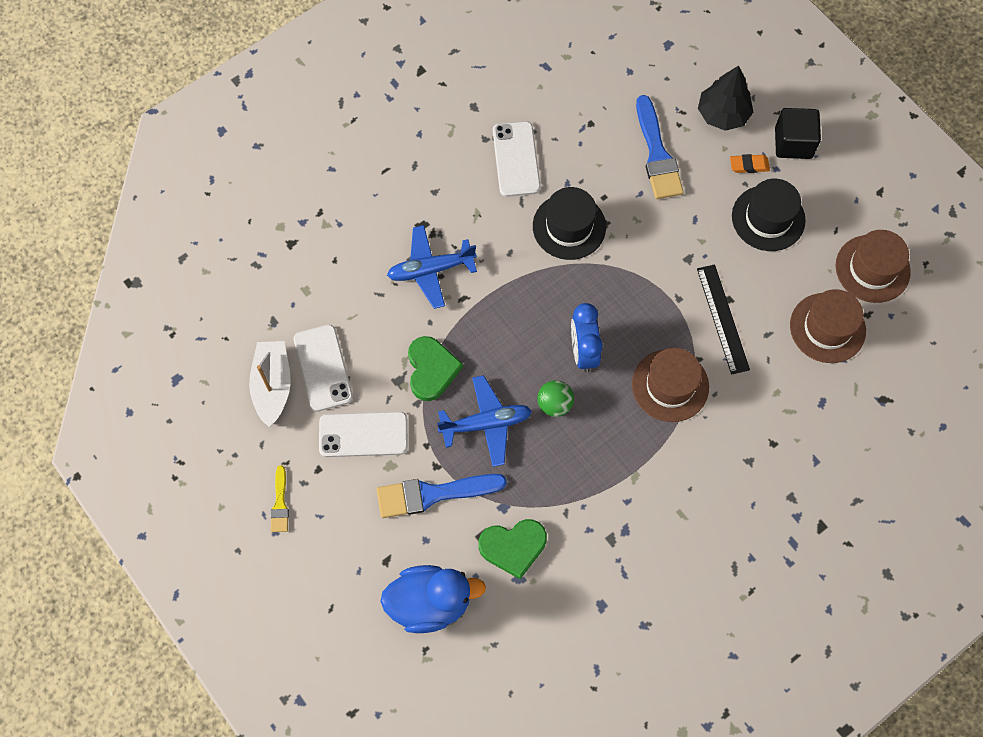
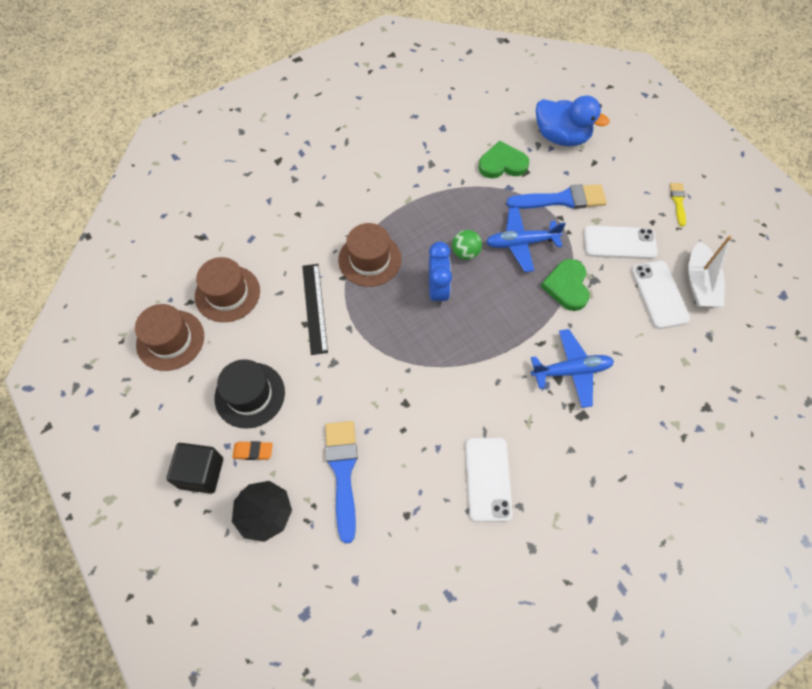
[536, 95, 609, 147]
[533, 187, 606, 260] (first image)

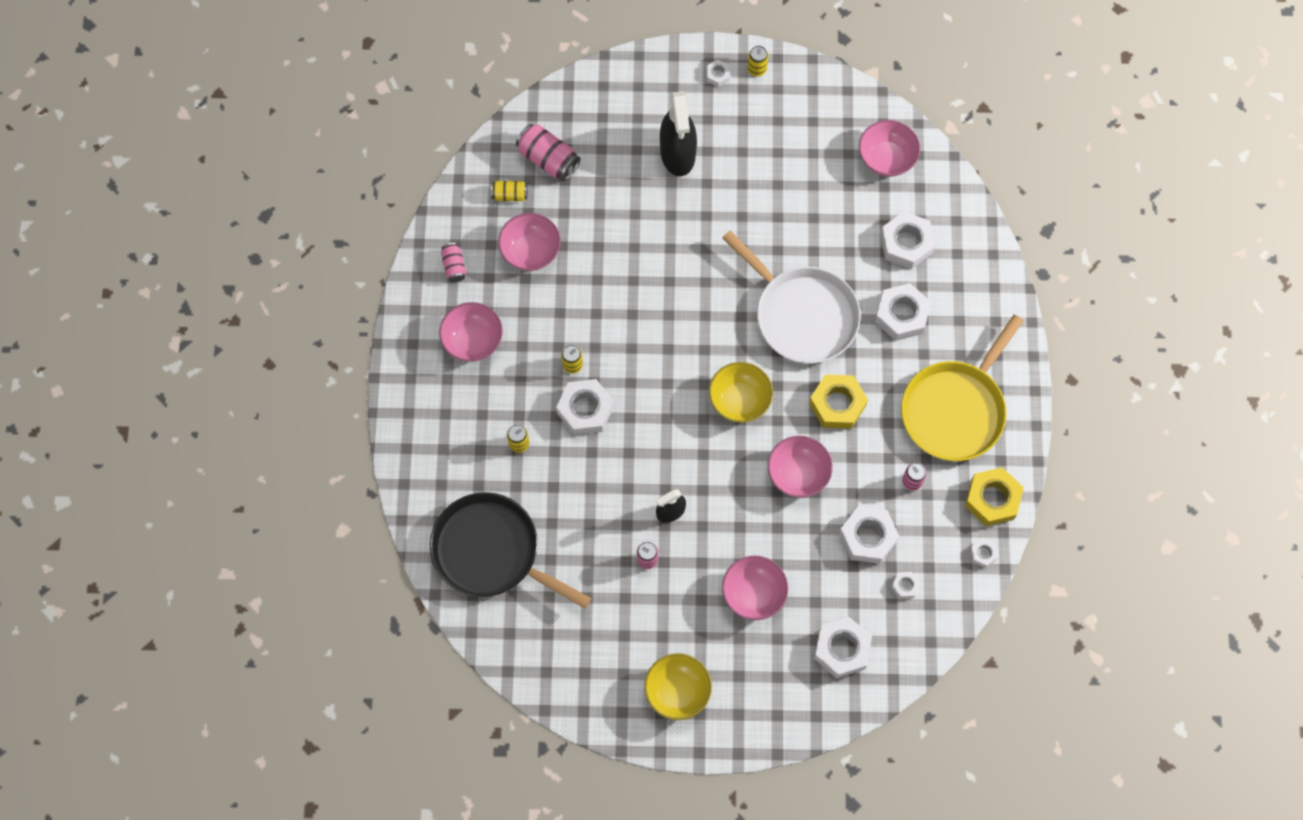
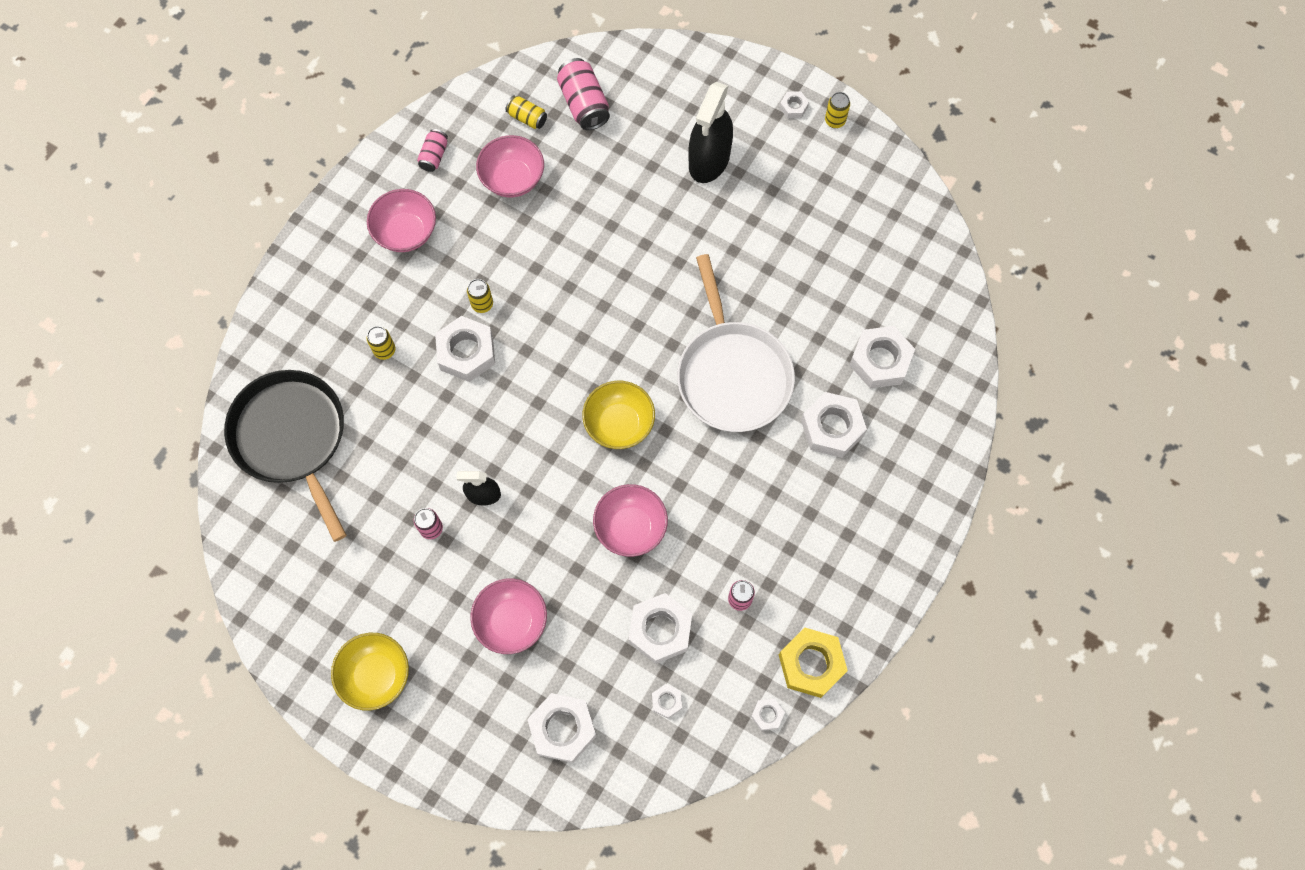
[809, 374, 868, 429] (first image)
[859, 120, 920, 177] (first image)
[901, 315, 1023, 461] (first image)

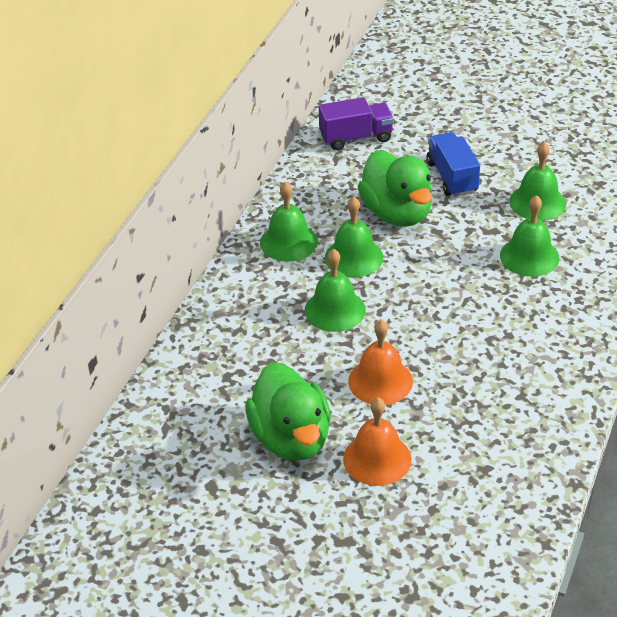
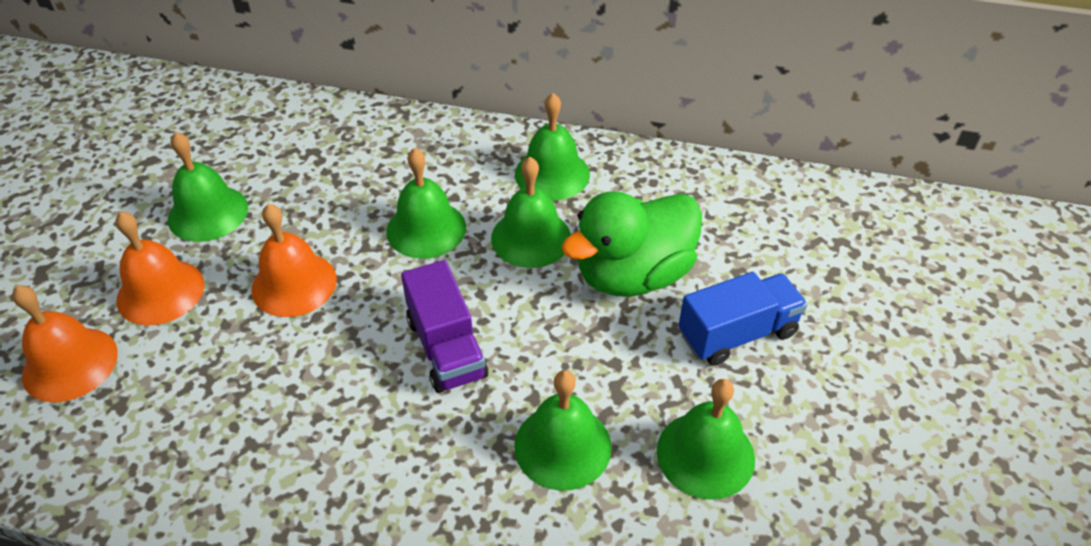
[168, 132, 248, 242]
[401, 260, 488, 393]
[12, 286, 118, 402]

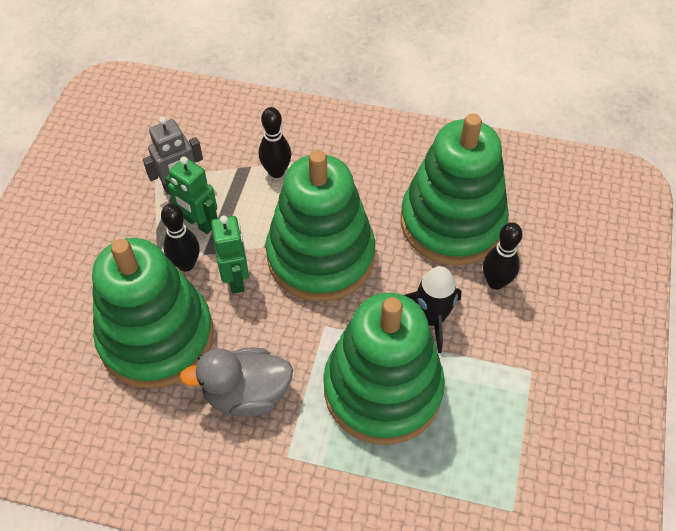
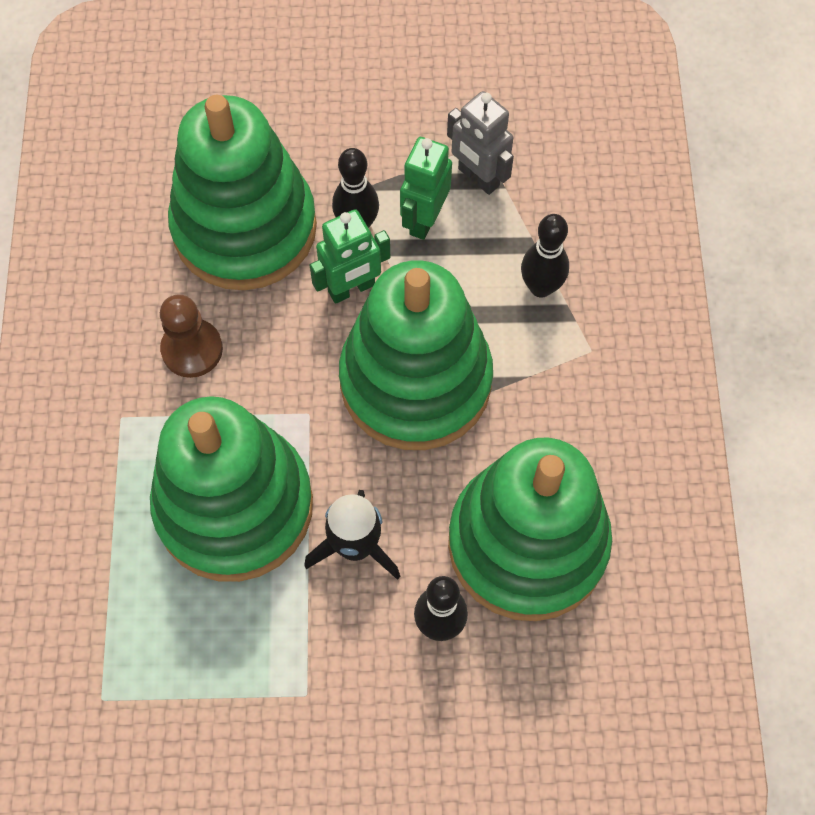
[160, 294, 223, 378]

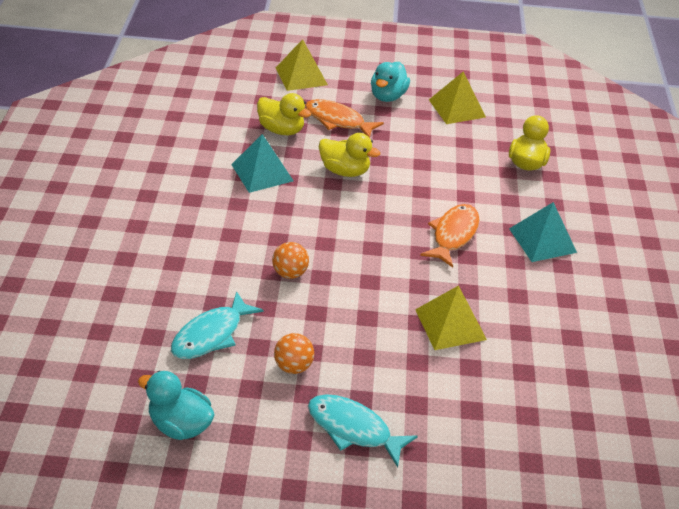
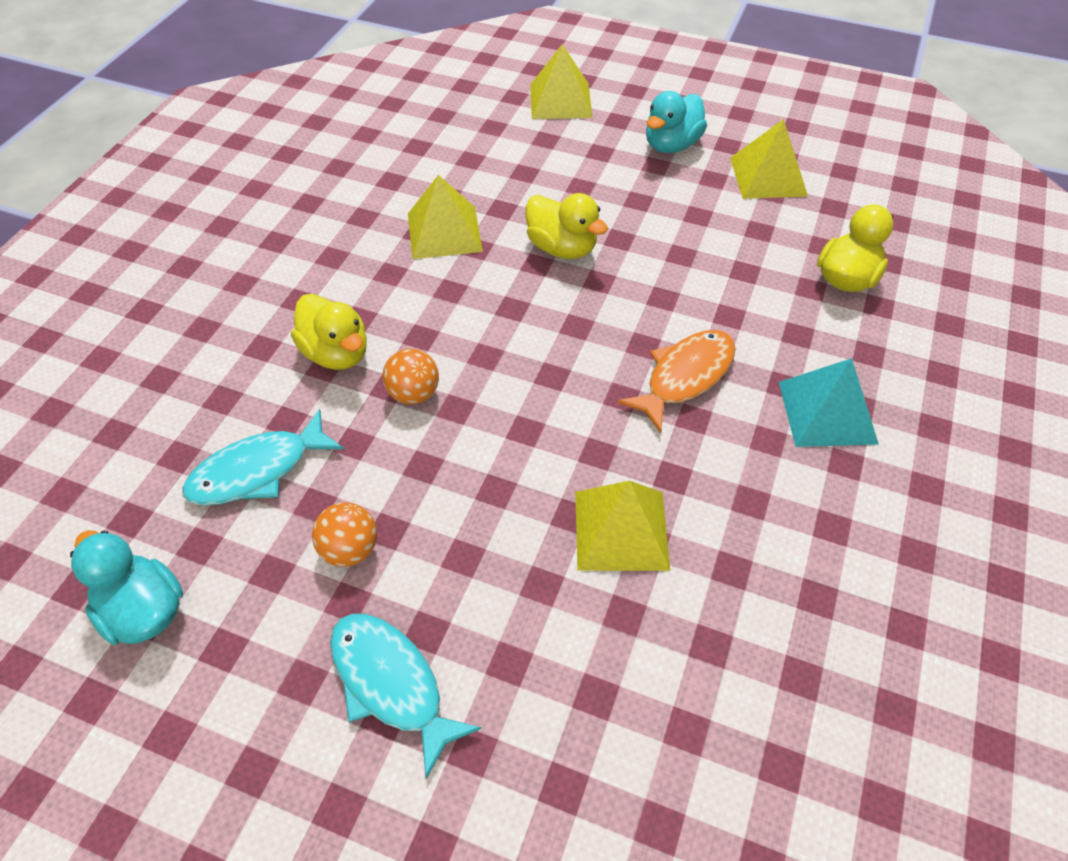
[408, 175, 483, 259]
[291, 294, 367, 370]
[305, 99, 384, 138] (first image)

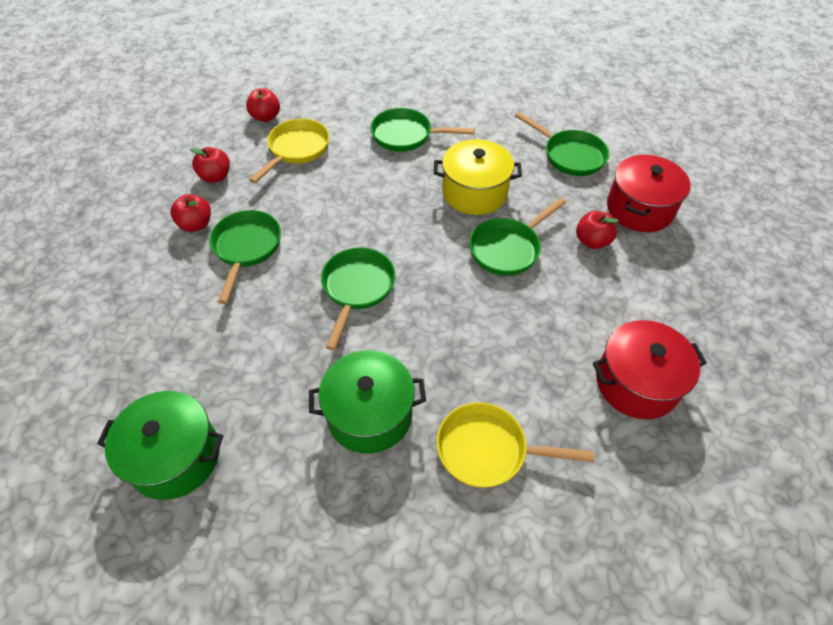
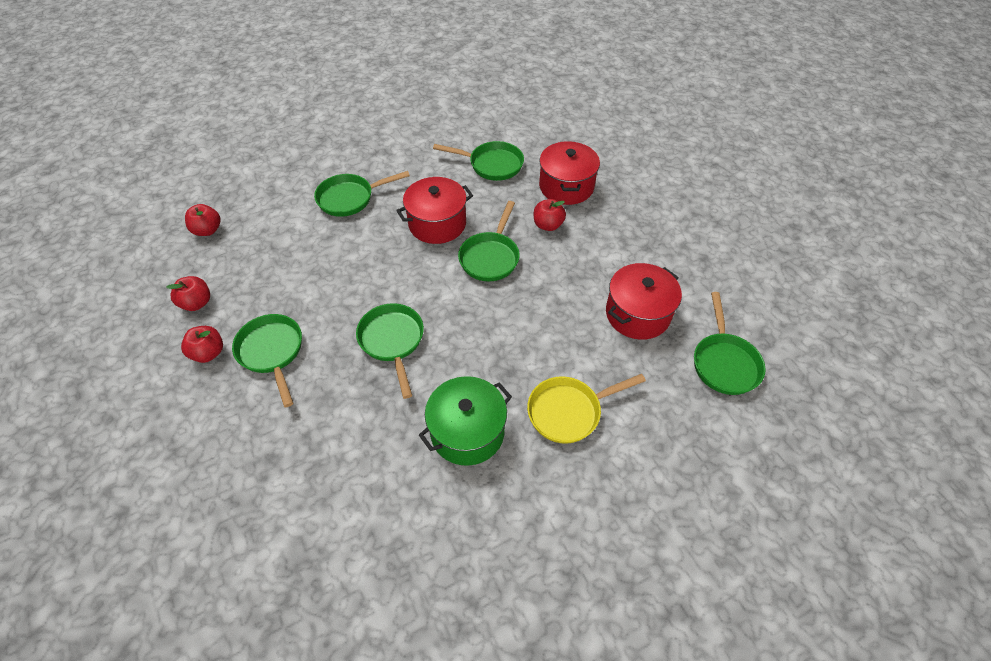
[97, 391, 223, 500] (first image)
[249, 119, 330, 183] (first image)
[396, 177, 473, 244]
[694, 292, 766, 395]

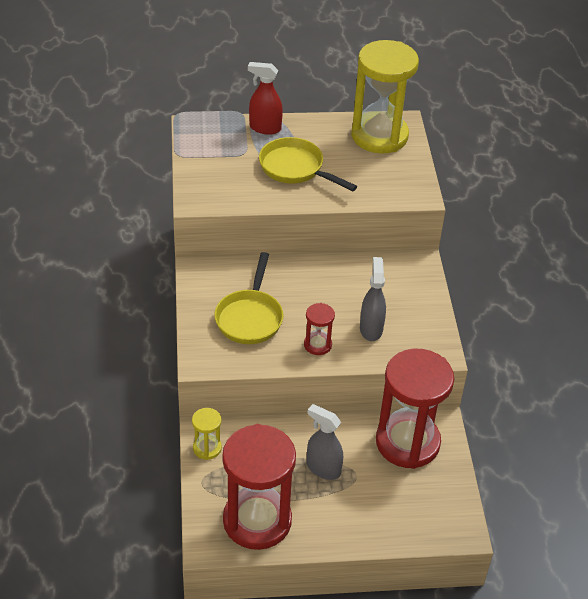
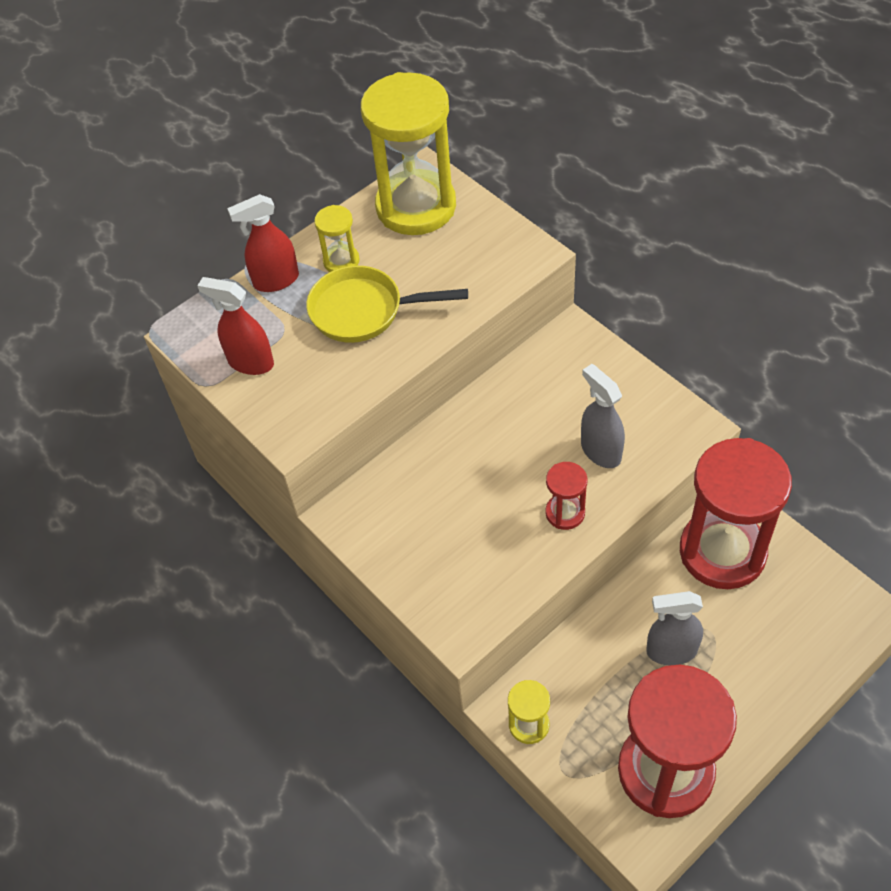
[214, 252, 284, 344] (first image)
[197, 277, 274, 375]
[314, 205, 360, 272]

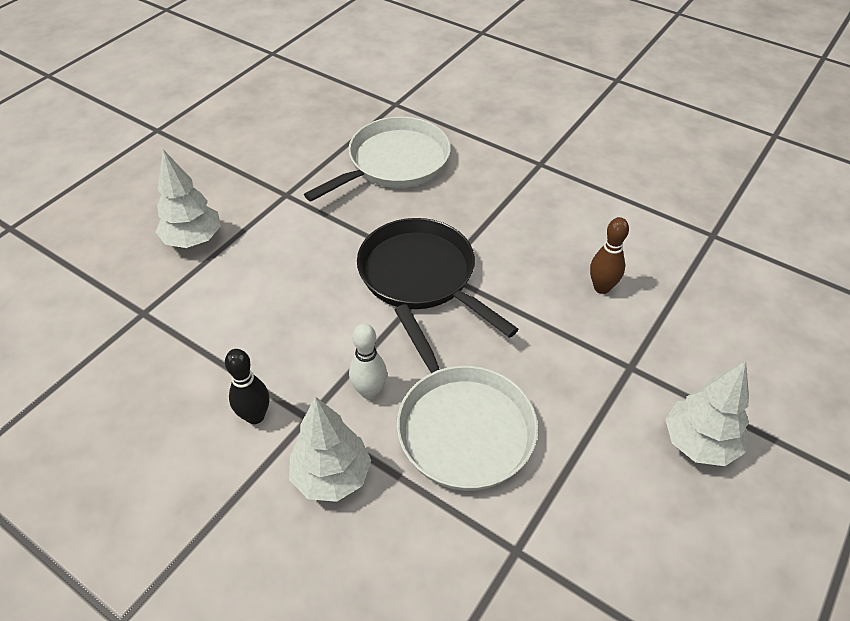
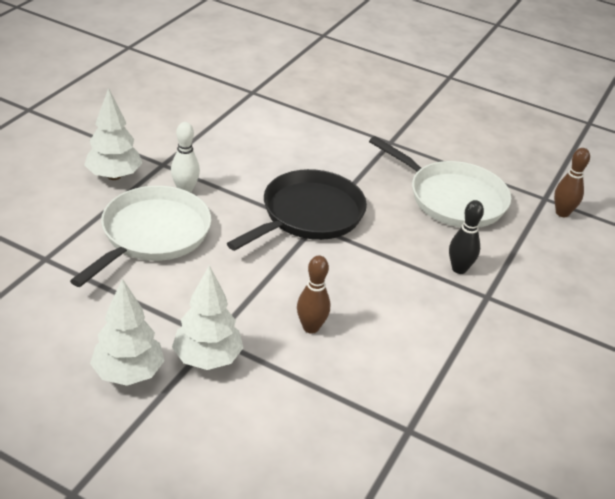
[172, 265, 243, 370]
[449, 200, 484, 274]
[70, 186, 211, 287]
[554, 148, 590, 217]

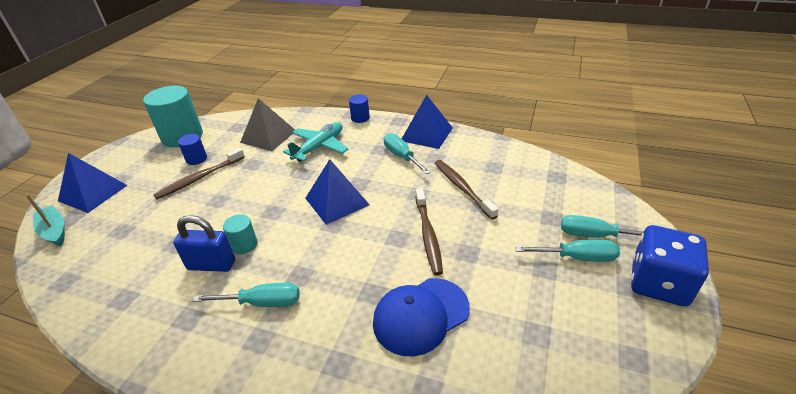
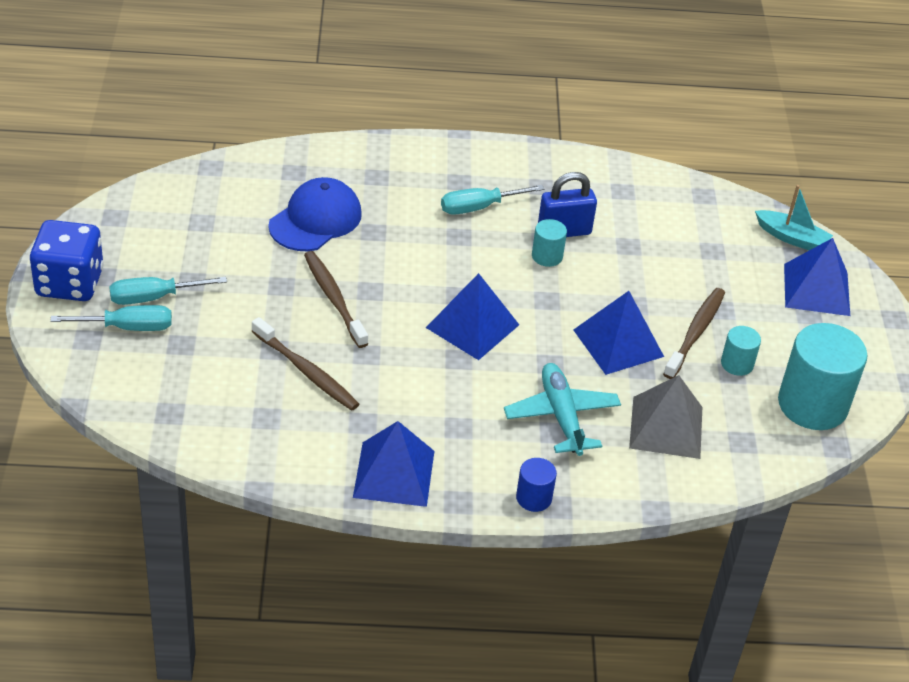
[721, 326, 761, 376]
[504, 363, 621, 456]
[384, 133, 431, 174] (first image)
[573, 291, 664, 375]

